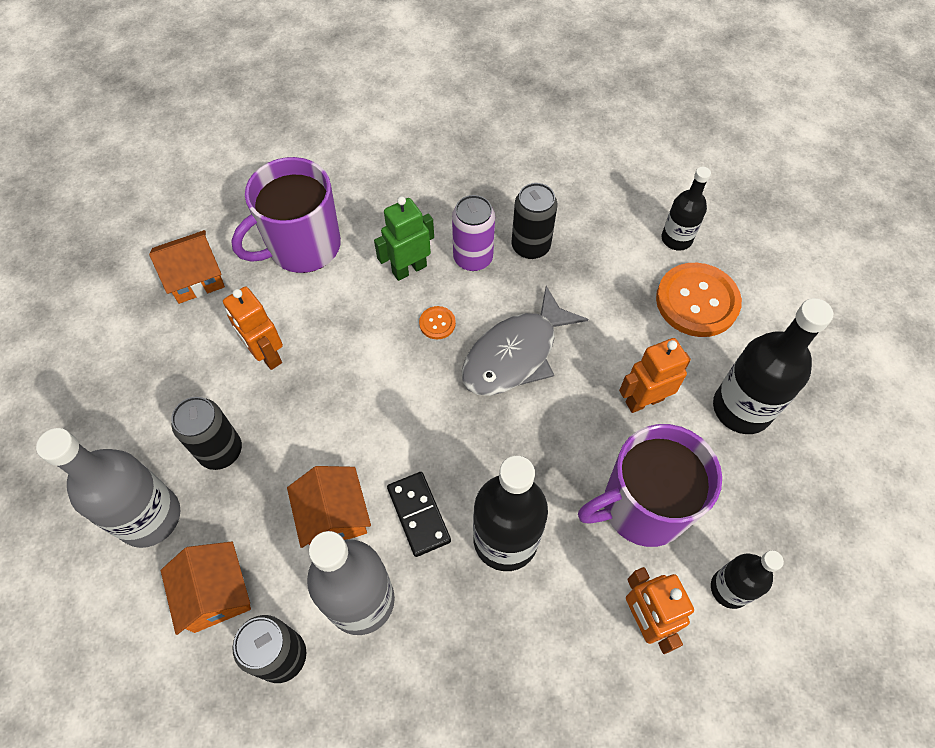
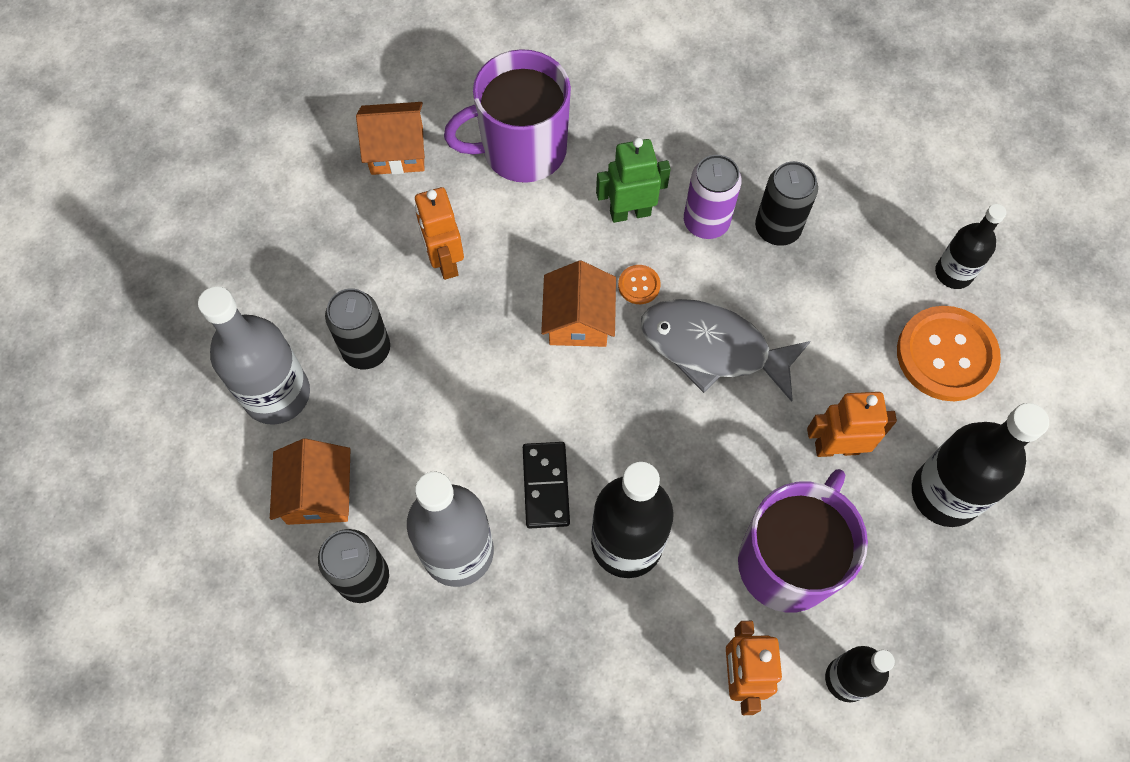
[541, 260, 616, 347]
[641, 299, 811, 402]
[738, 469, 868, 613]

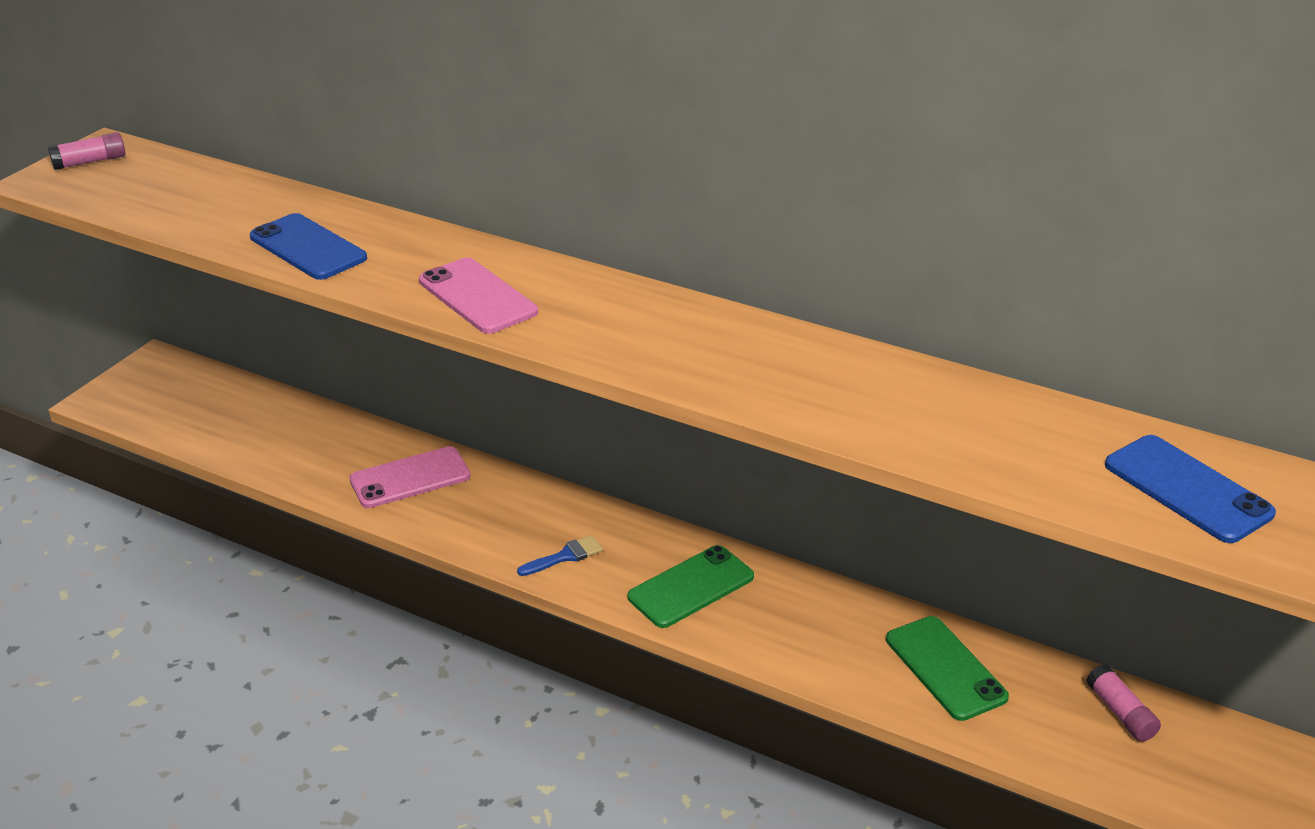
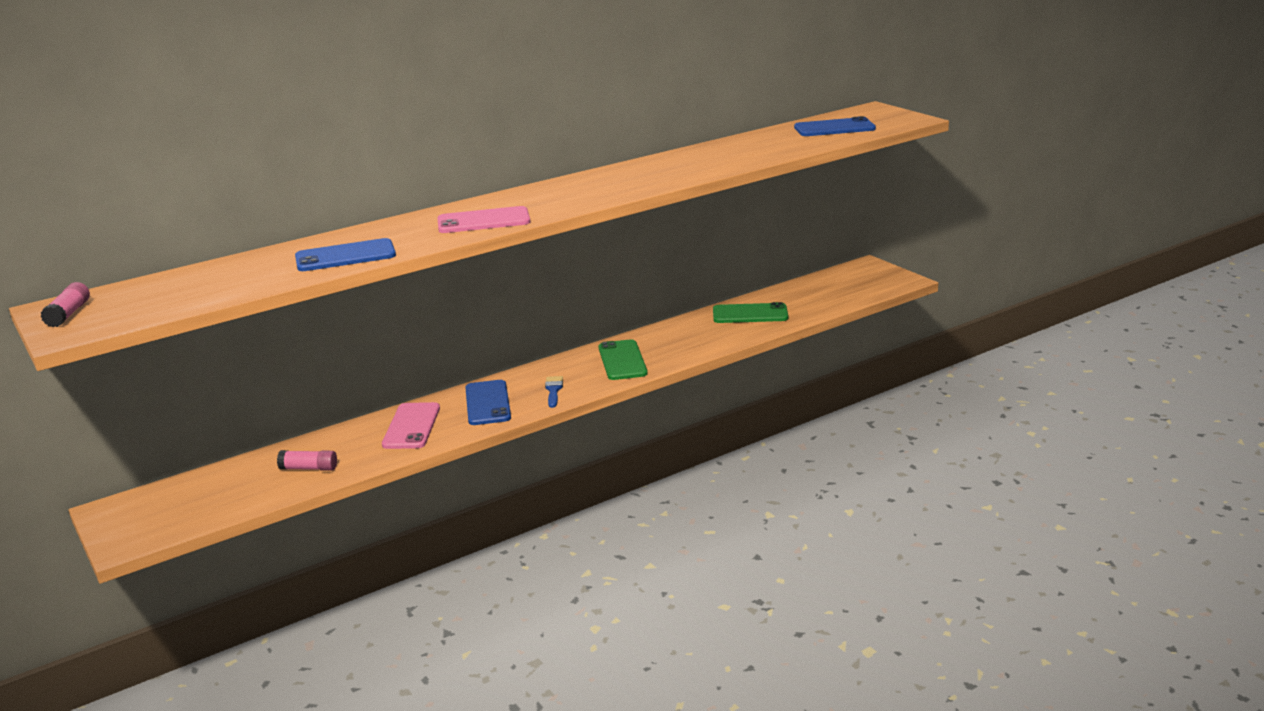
[277, 450, 337, 471]
[465, 380, 511, 425]

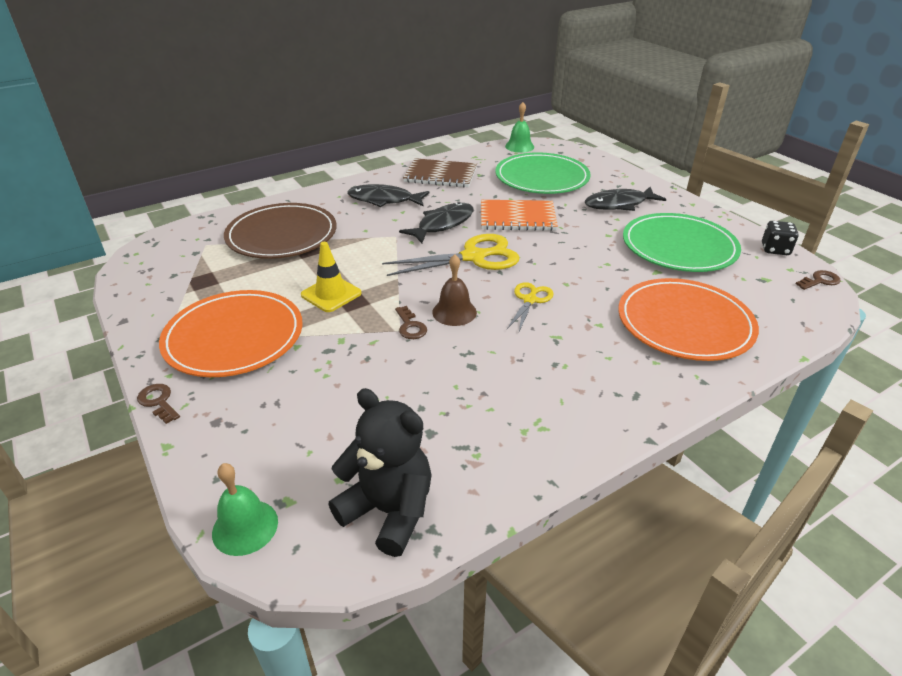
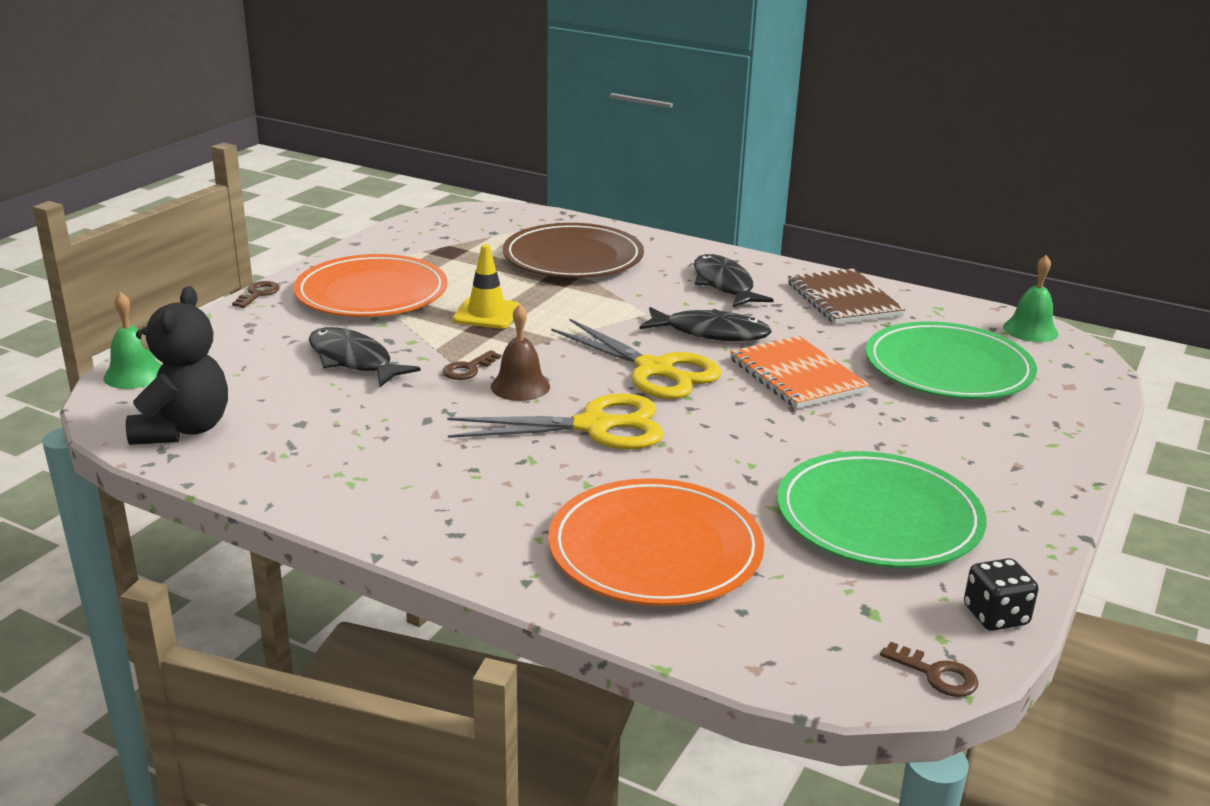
[447, 394, 664, 449]
[309, 327, 421, 387]

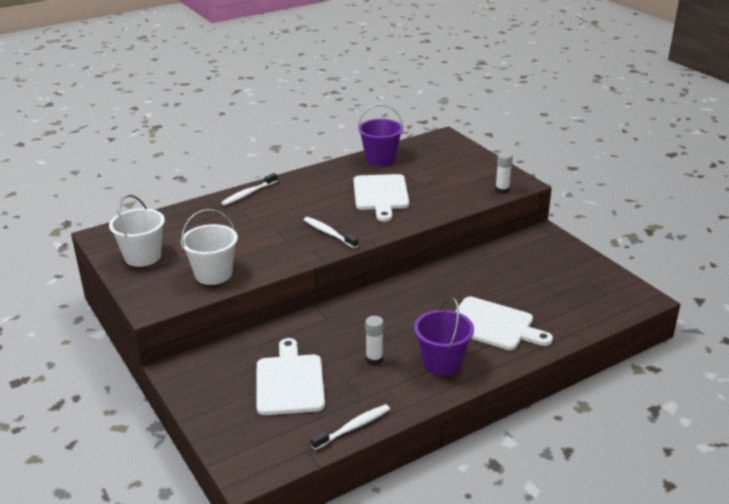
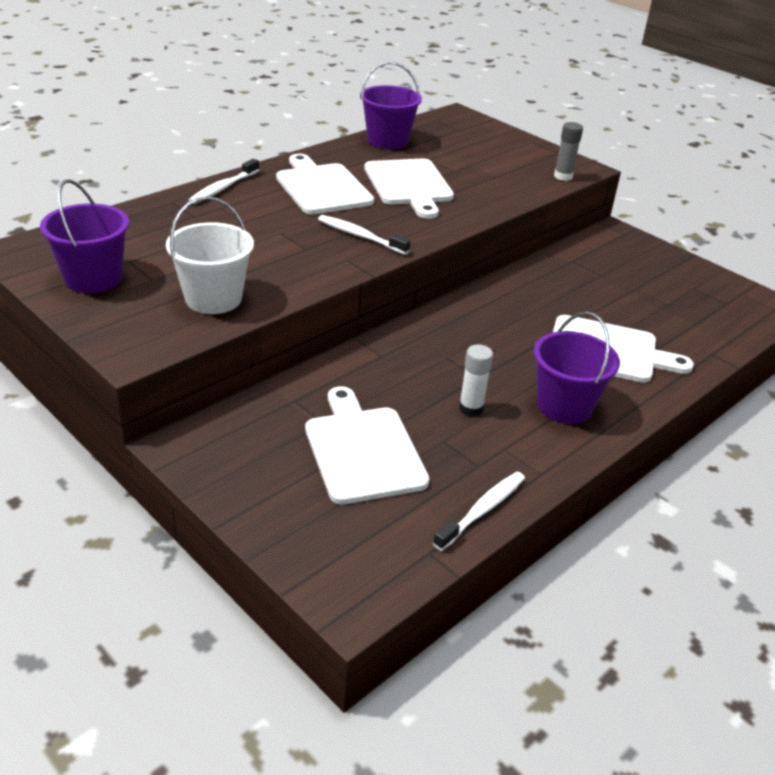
[40, 179, 129, 293]
[554, 122, 583, 181]
[276, 154, 374, 214]

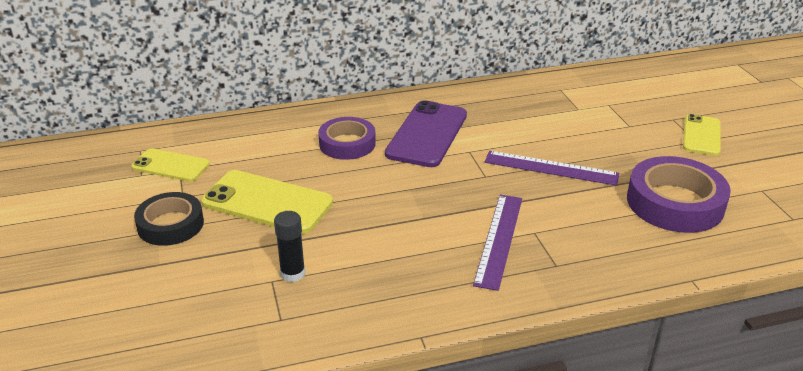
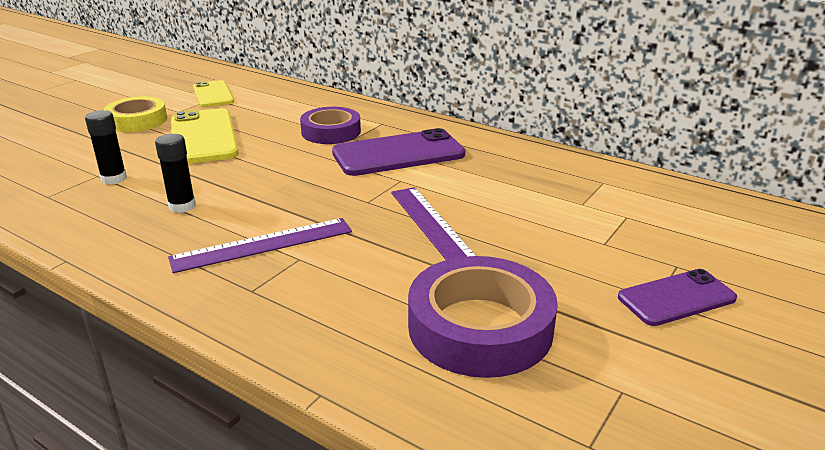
[104, 96, 167, 132]
[618, 269, 737, 326]
[155, 134, 196, 213]

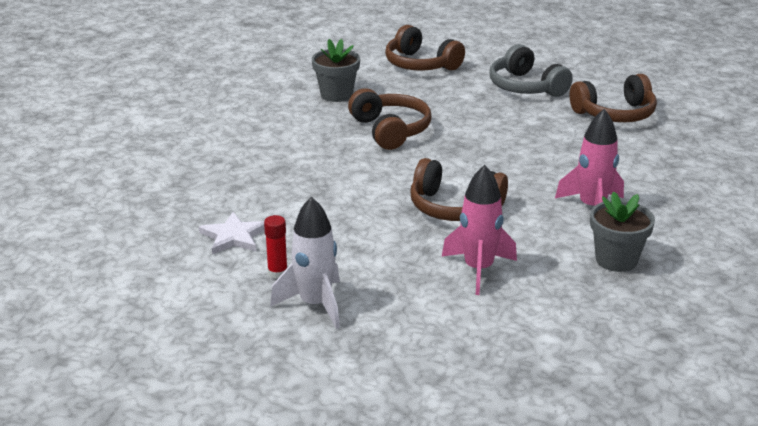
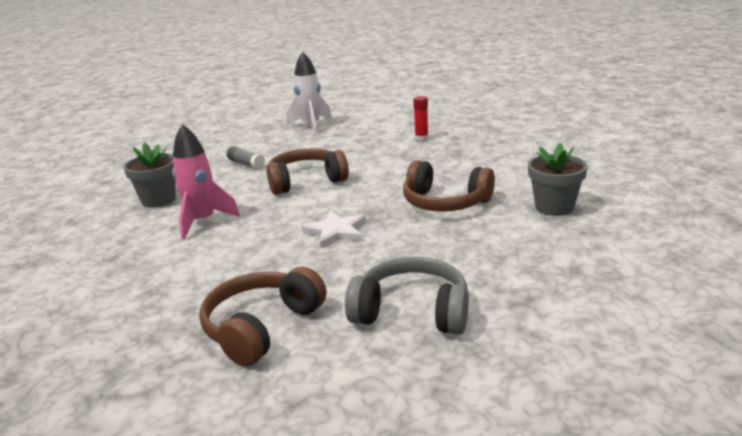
[302, 211, 366, 248]
[413, 96, 429, 141]
[385, 25, 465, 71] (first image)
[226, 146, 265, 169]

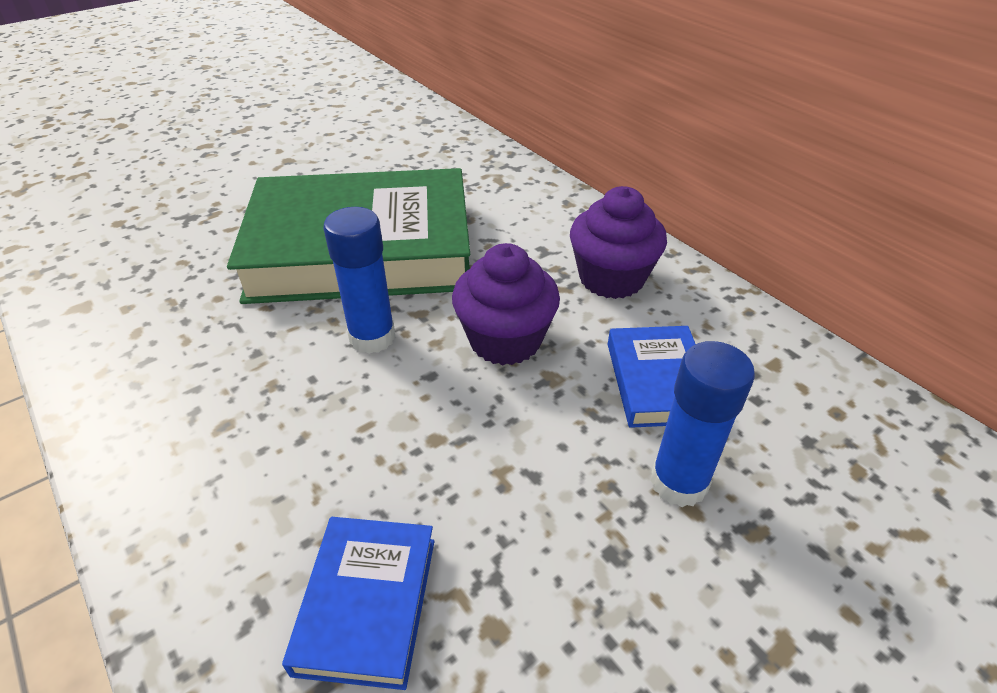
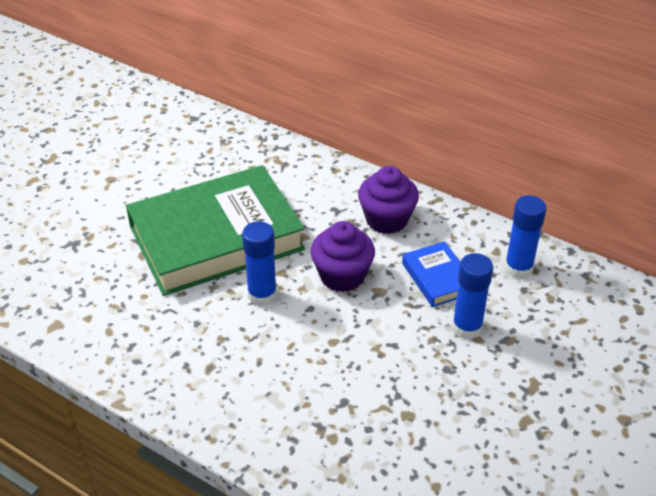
[282, 517, 435, 690] (first image)
[504, 195, 547, 279]

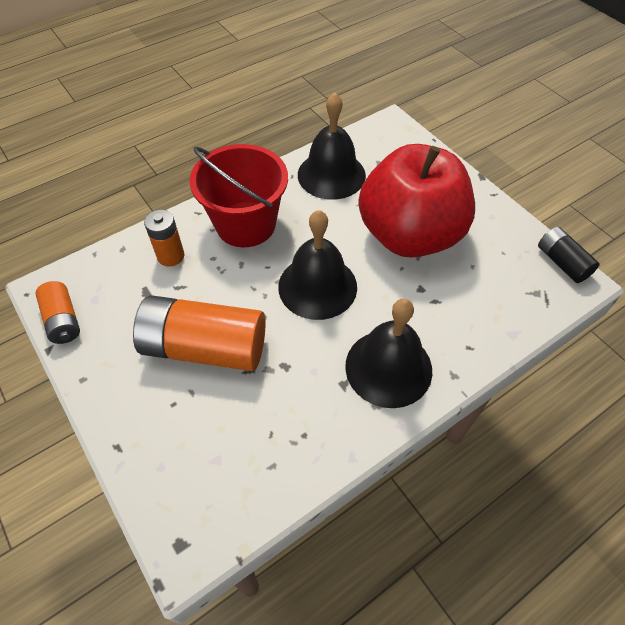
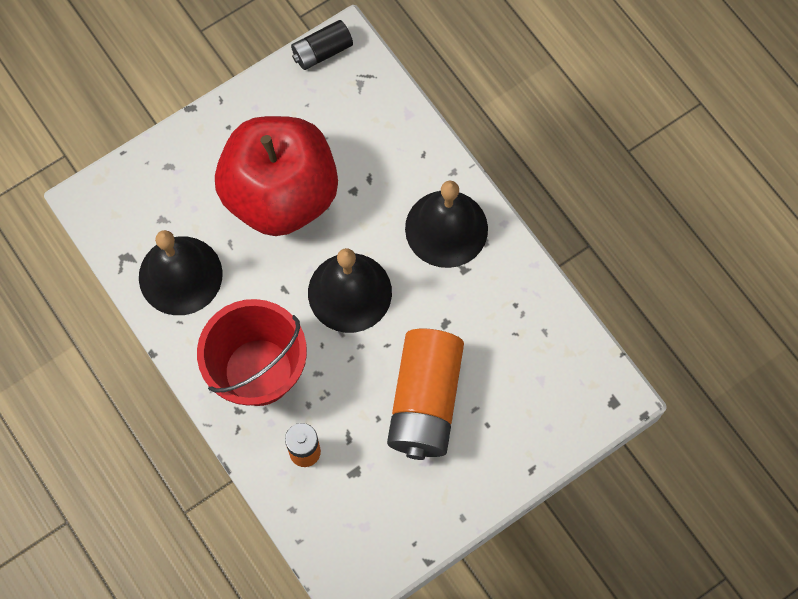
[35, 281, 80, 344] (first image)

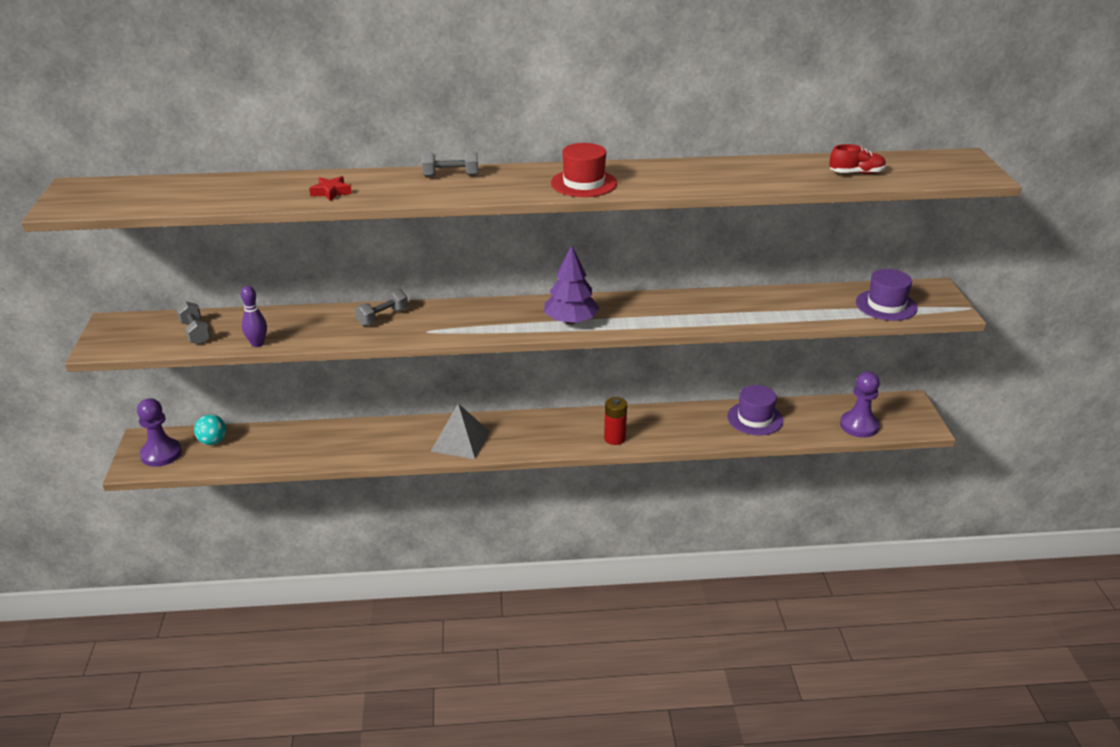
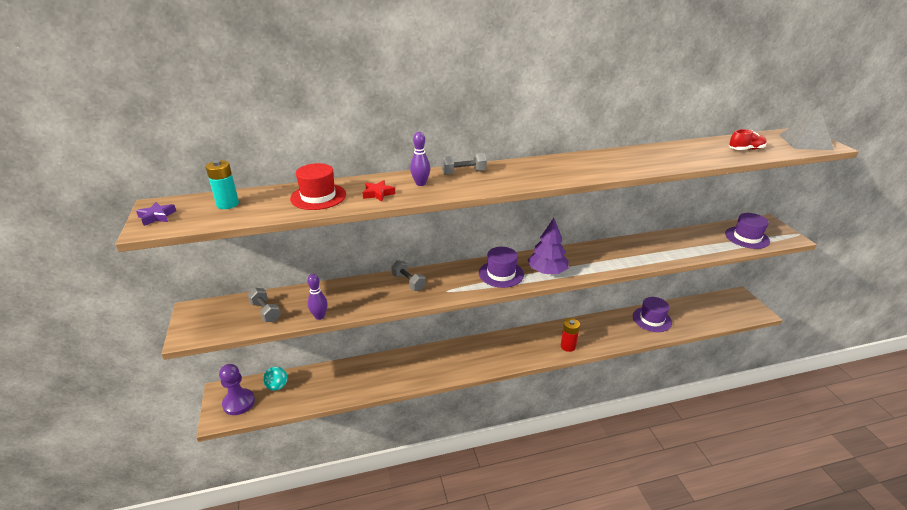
[391, 260, 426, 291]
[780, 106, 834, 150]
[290, 163, 346, 210]
[840, 371, 880, 438] (first image)
[136, 202, 176, 226]
[206, 160, 239, 209]
[410, 132, 430, 186]
[479, 247, 524, 288]

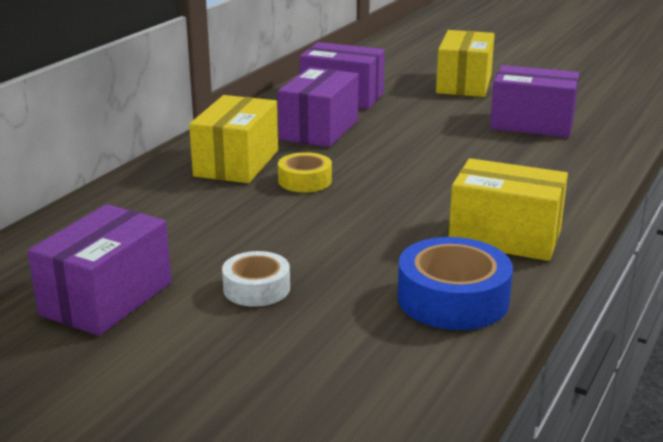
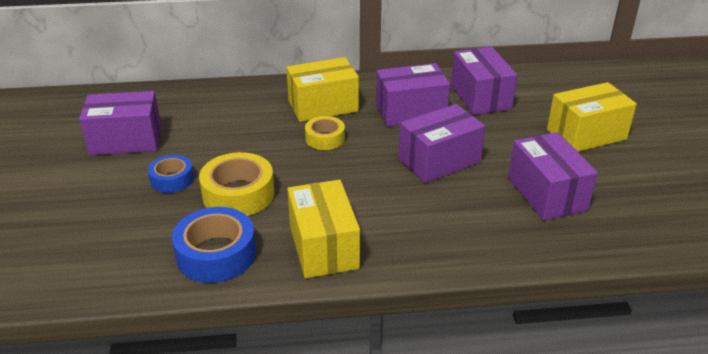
[148, 155, 194, 193]
[199, 152, 274, 216]
[399, 104, 486, 183]

